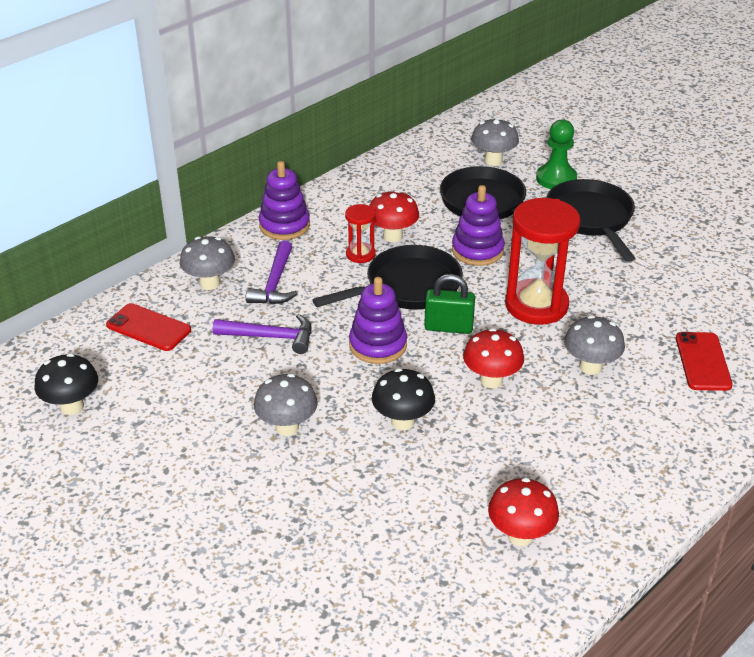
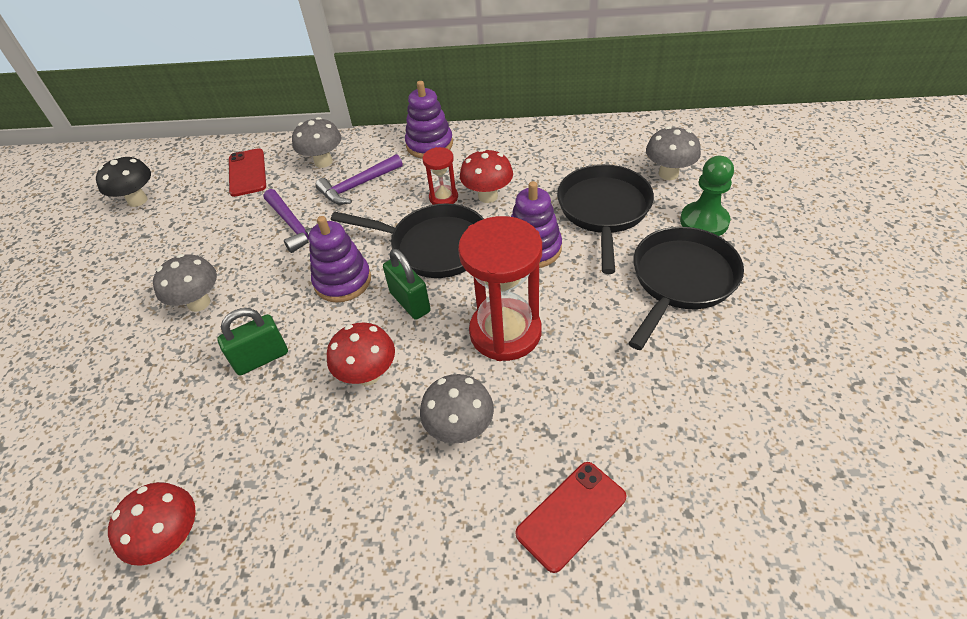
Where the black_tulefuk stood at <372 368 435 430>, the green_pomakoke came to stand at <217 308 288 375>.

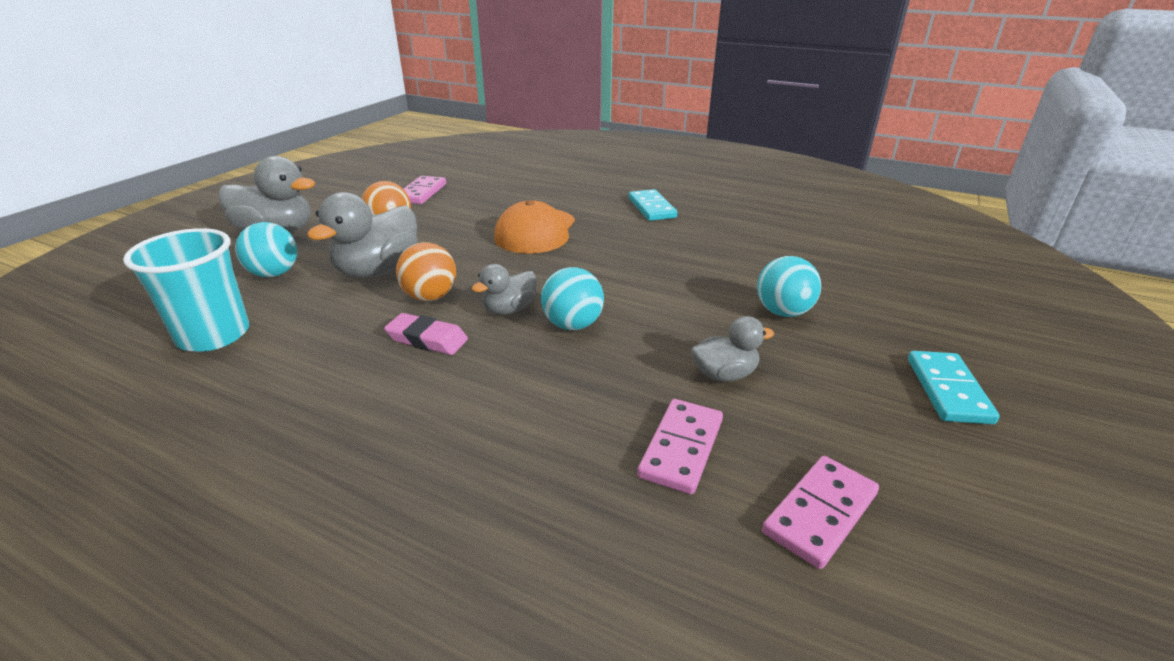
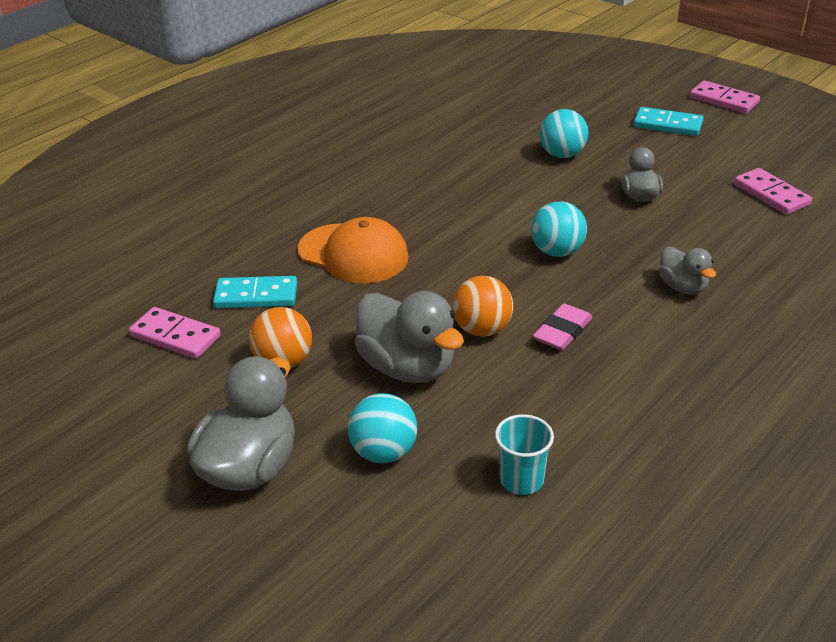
The size of the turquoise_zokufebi at <123 228 249 352> changed by a factor of 0.59. The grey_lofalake ended up elsewhere, having gone from <472 264 537 315> to <659 247 716 295>. The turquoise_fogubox ended up elsewhere, having gone from <629 189 678 221> to <213 276 297 308>. The pink_fogubox ended up elsewhere, having gone from <637 399 723 495> to <690 81 760 114>.

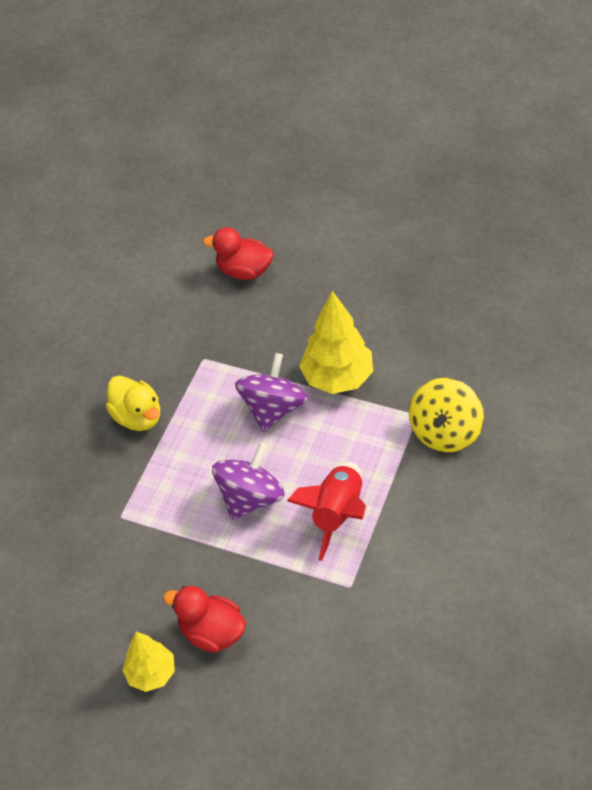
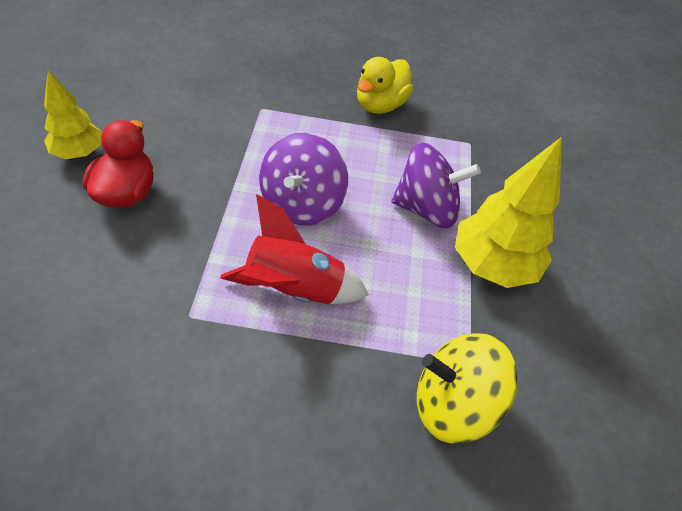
The second view lost the red_lofalake at <203 227 273 280>. The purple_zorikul at <212 443 285 520> ended up facing another way, 90 degrees clockwise from before.

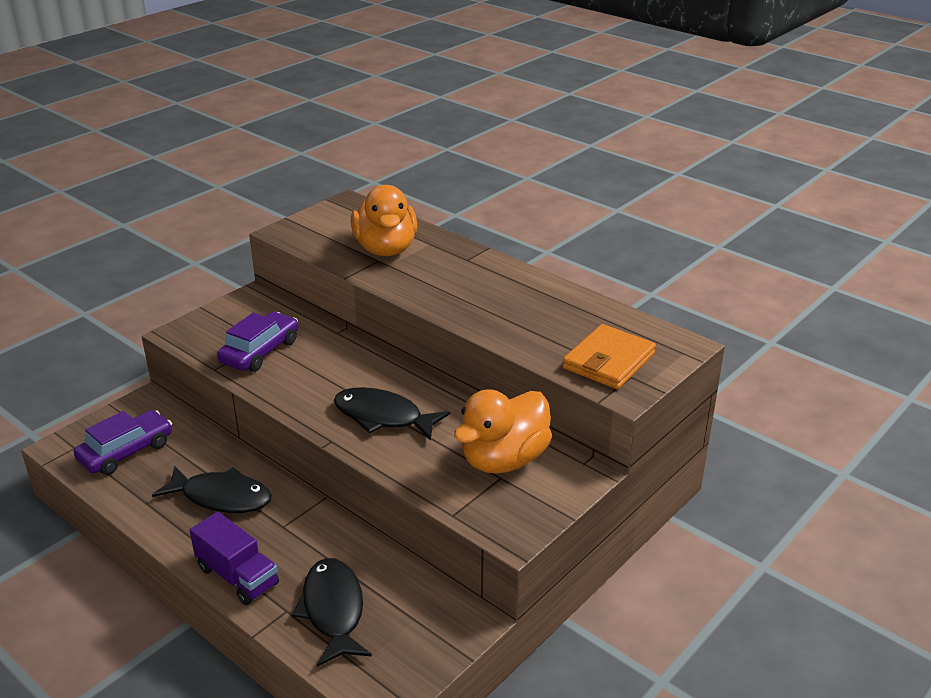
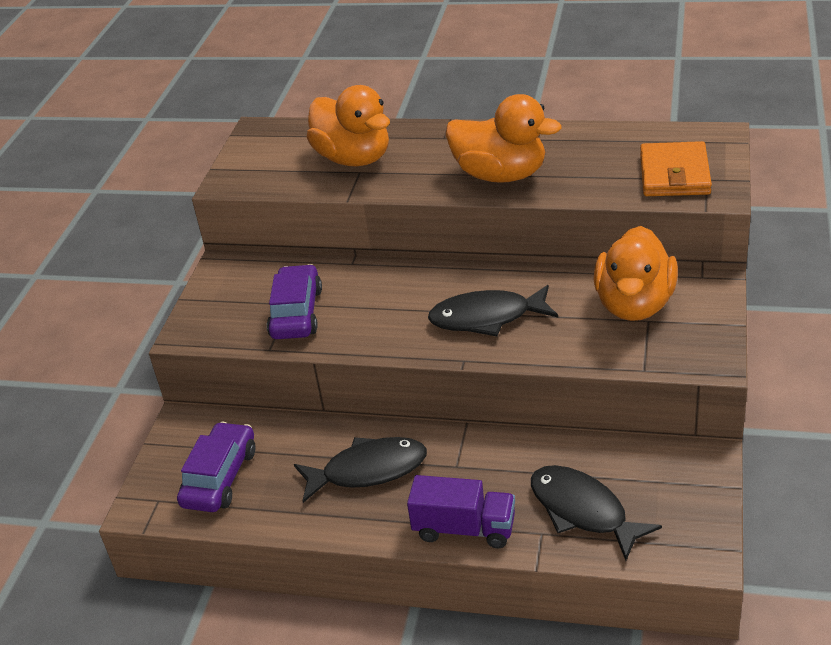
The second view gained the orange_lofalake at <445 94 561 183>.

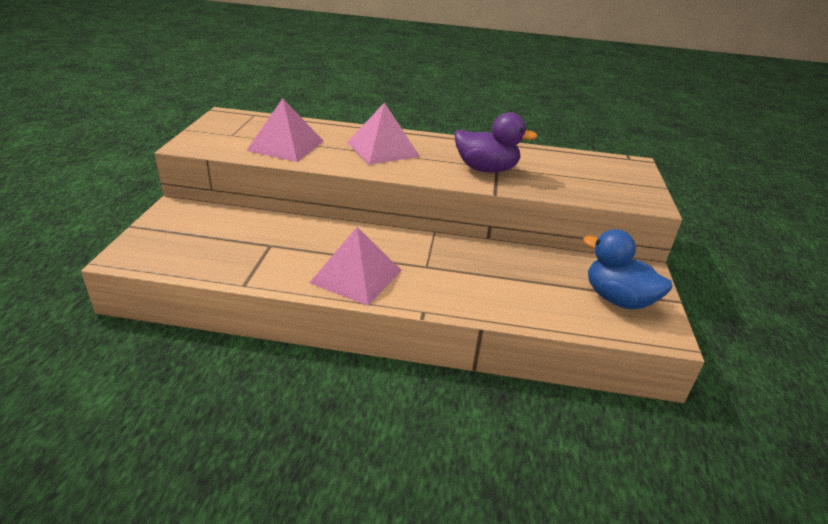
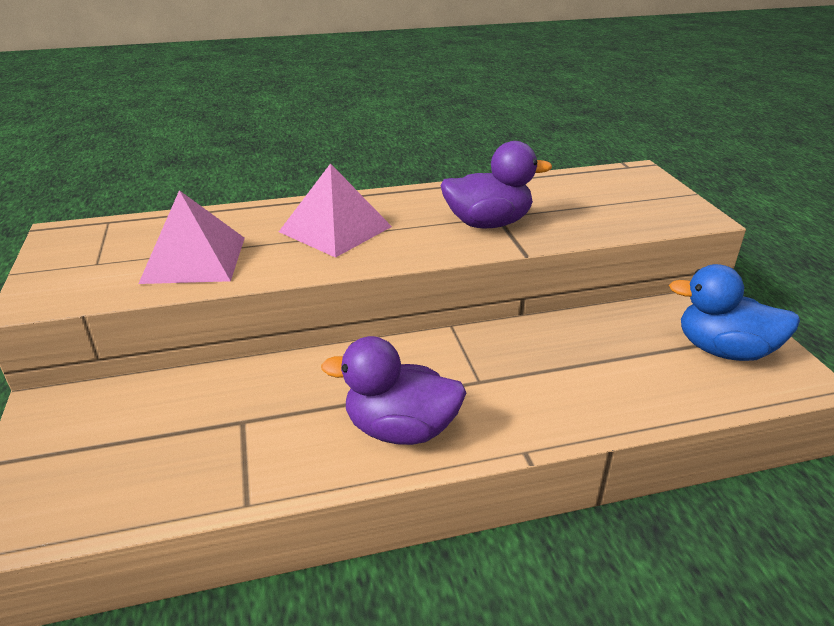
Where the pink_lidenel stood at <310 227 402 306>, the purple_lofalake came to stand at <321 336 466 445>.

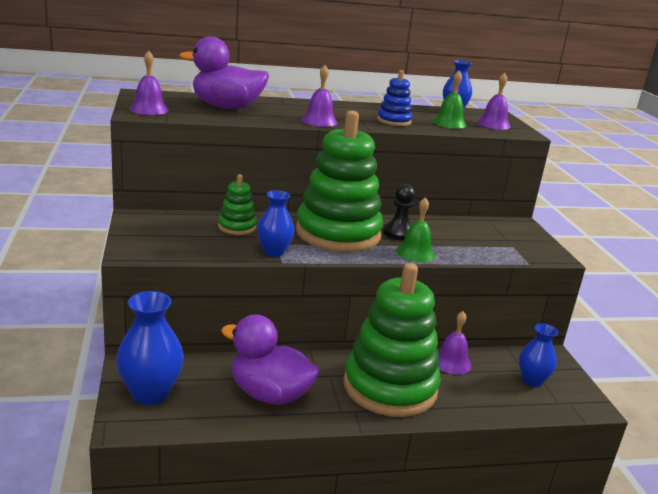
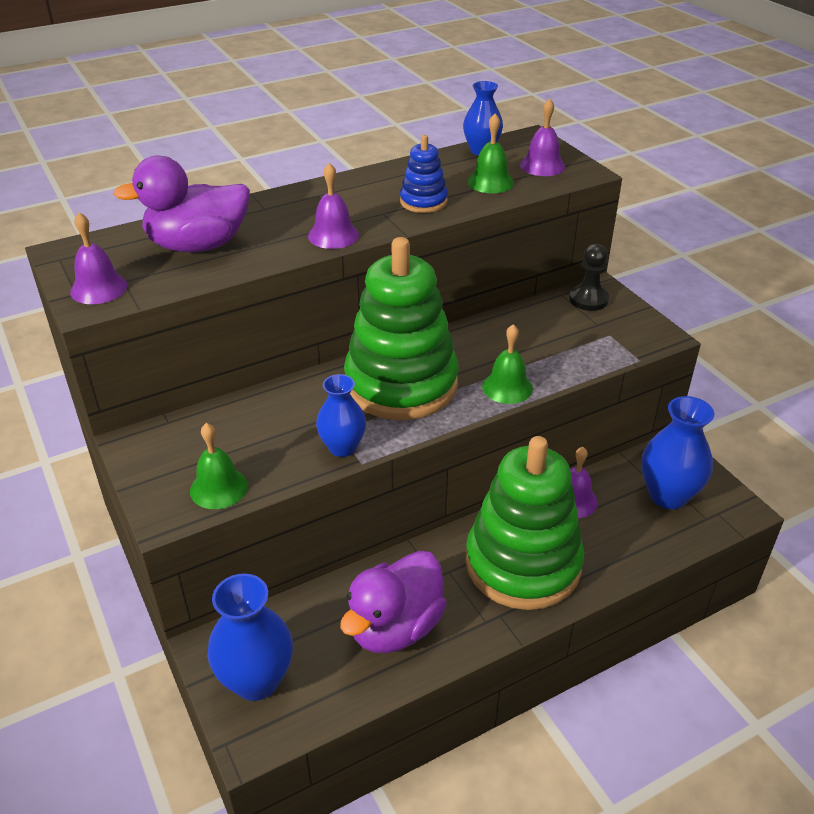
The second view lost the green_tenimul at <218 174 257 235>. The purple_lofalake at <221 314 320 405> ended up facing another way, 60 degrees counterclockwise from before. The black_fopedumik ended up elsewhere, having gone from <383 184 415 241> to <569 244 609 311>. The size of the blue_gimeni at <519 323 558 387> changed by a factor of 1.57. The second view gained the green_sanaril at <190 423 248 509>.

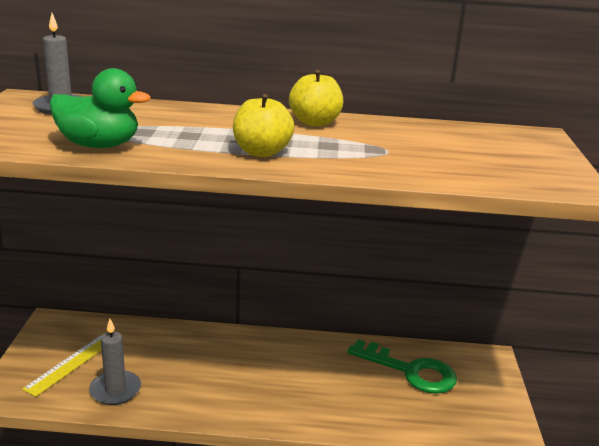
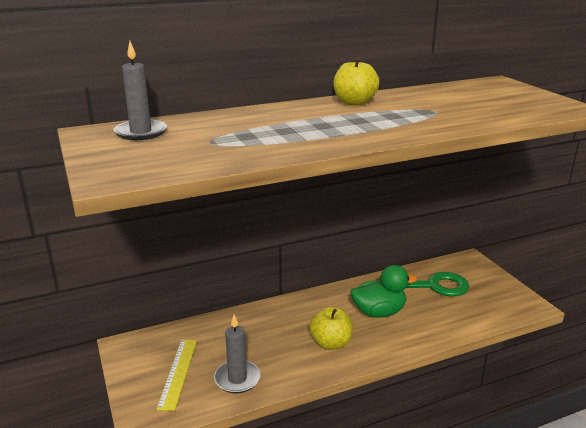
The green_lofalake ended up elsewhere, having gone from <49 68 151 148> to <351 265 417 318>. The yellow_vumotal ended up elsewhere, having gone from <233 94 294 157> to <309 307 353 350>.

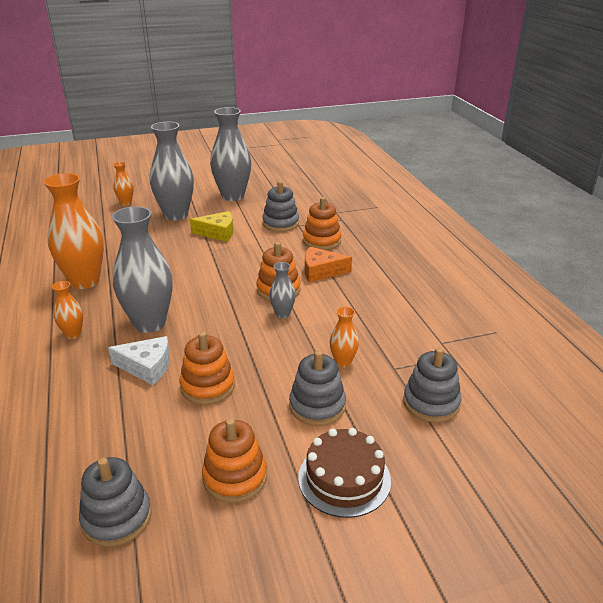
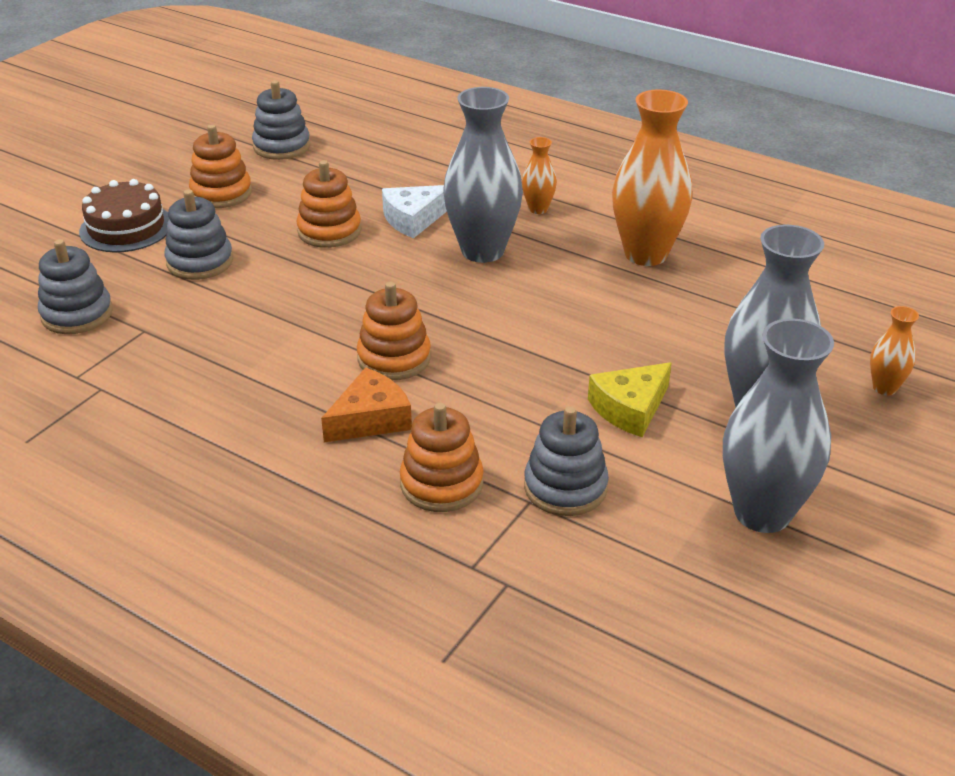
The second view lost the grey_gimeni at <269 262 296 318>. The second view lost the orange_gimeni at <330 306 359 368>.

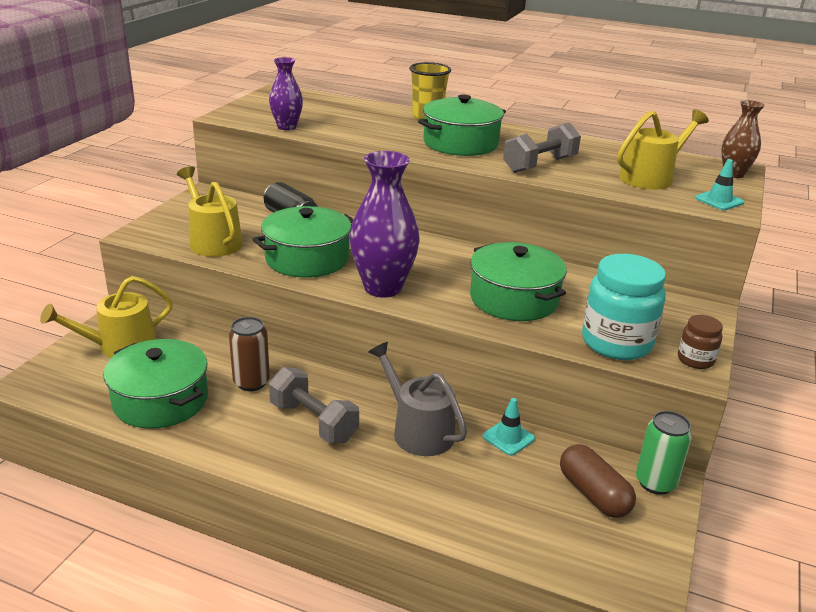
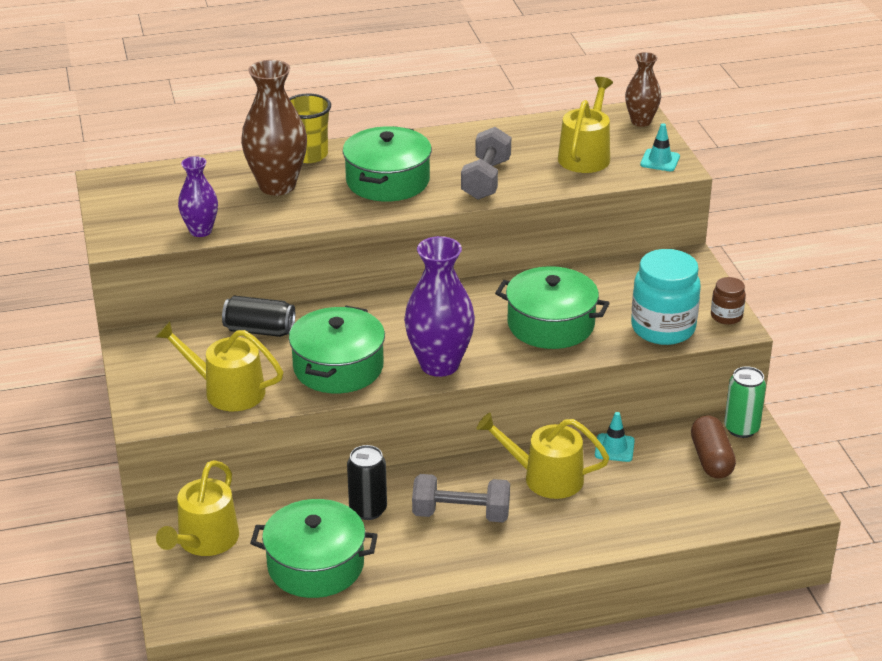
What was the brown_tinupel at <229 317 270 391> turned into the black_tinupel at <347 445 387 520>. What was the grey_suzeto at <369 342 467 456> turned into the yellow_suzeto at <476 413 609 499>. The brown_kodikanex at <560 444 636 518> ended up facing another way, 60 degrees clockwise from before. The second view gained the brown_gimeni at <241 60 307 196>.

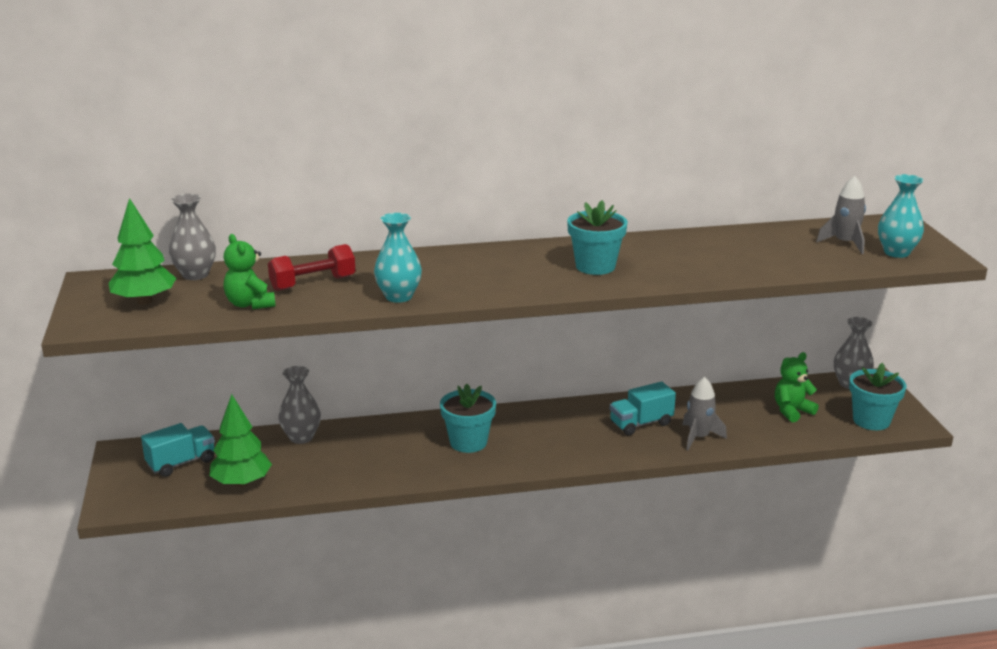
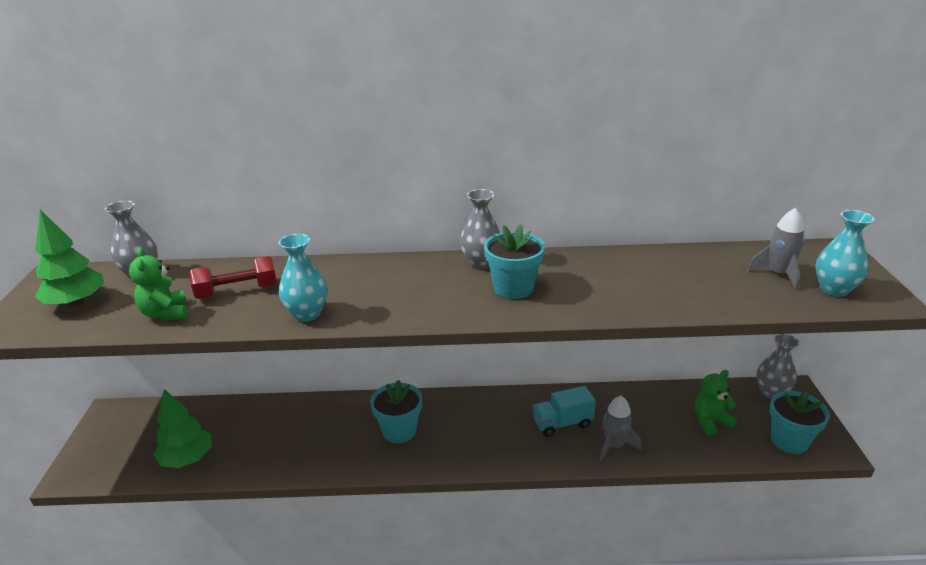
The second view lost the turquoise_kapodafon at <141 423 215 477>. The grey_gimeni ended up elsewhere, having gone from <278 366 321 444> to <460 189 500 269>.

